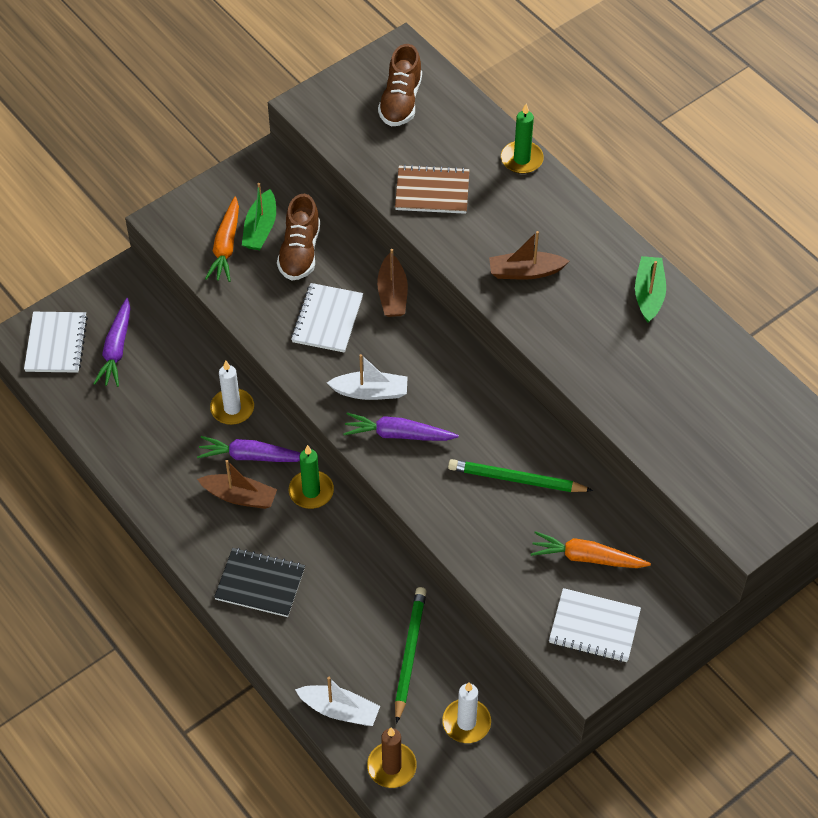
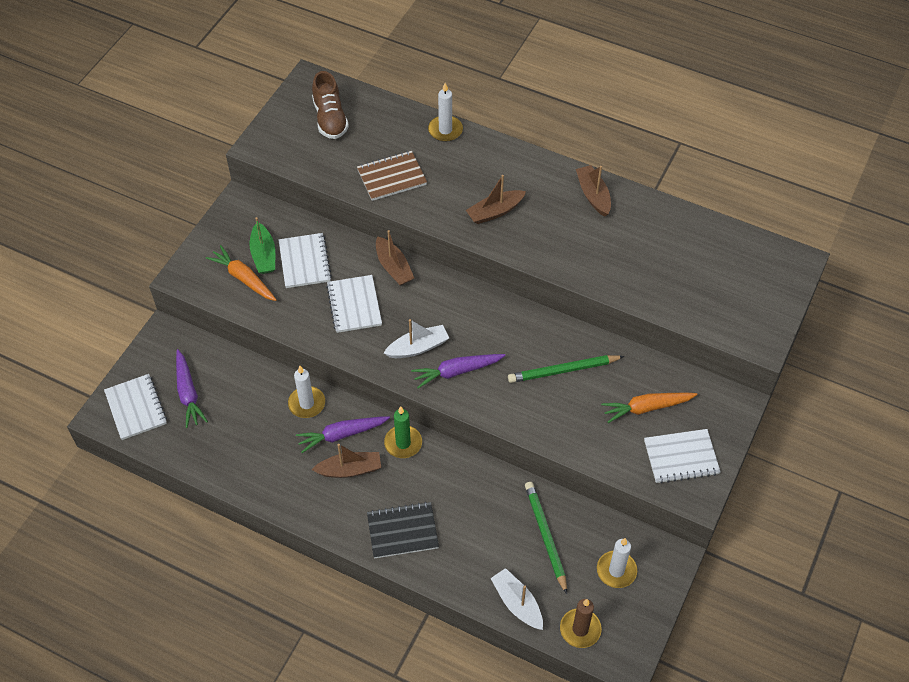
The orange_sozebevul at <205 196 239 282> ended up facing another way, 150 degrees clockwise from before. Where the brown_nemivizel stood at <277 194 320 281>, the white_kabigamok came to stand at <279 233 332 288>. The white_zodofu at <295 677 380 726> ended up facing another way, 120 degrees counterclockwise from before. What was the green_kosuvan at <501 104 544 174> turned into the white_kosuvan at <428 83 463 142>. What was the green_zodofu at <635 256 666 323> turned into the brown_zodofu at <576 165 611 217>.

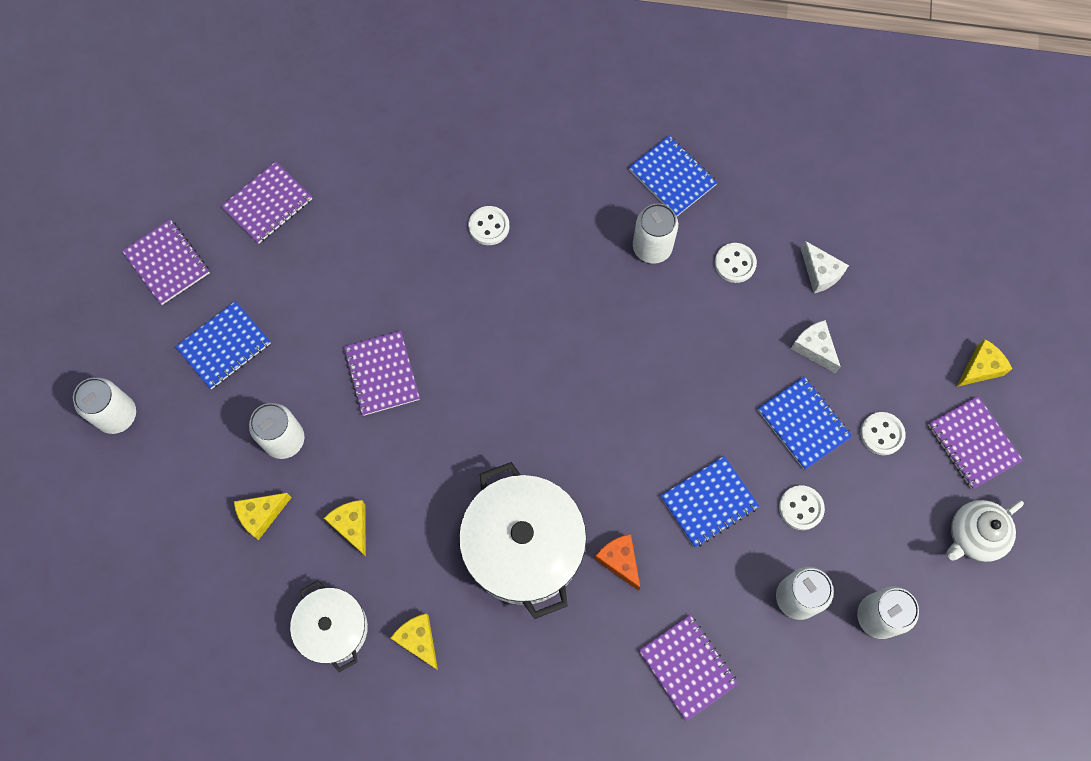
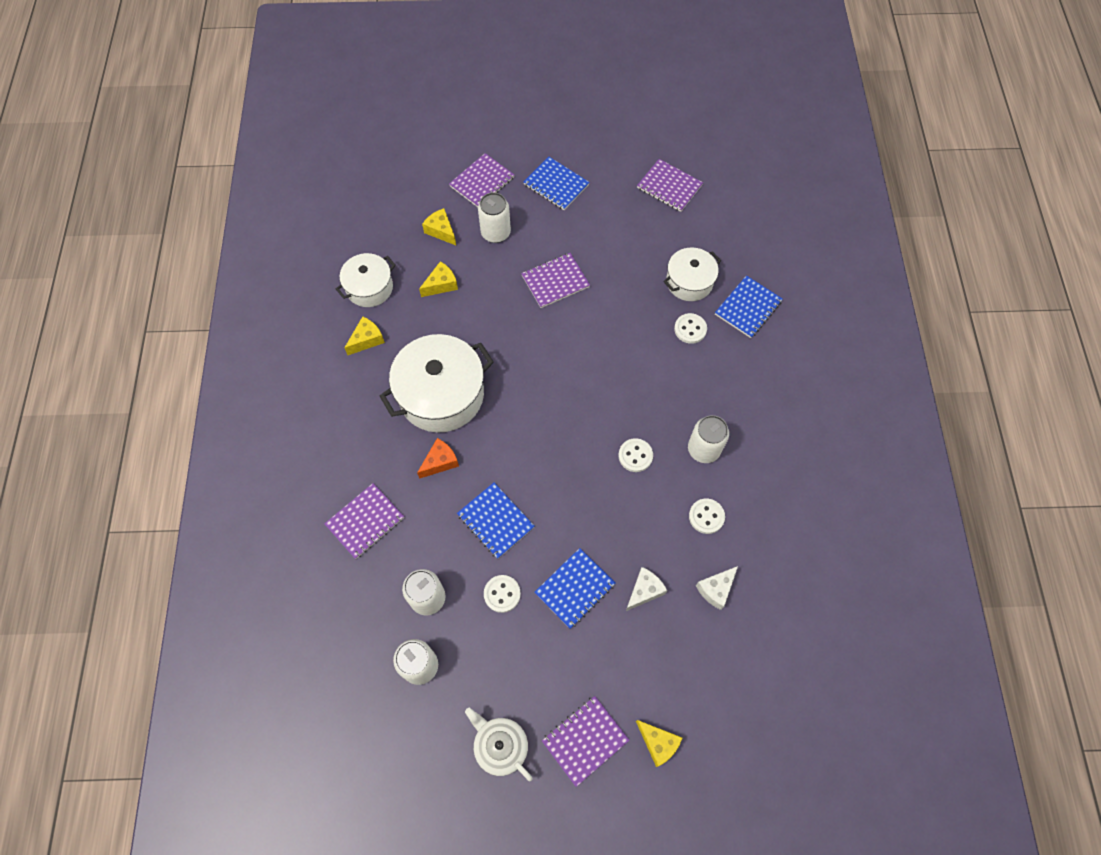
The second view lost the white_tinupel at <73 378 136 434>. The purple_kabigamok ended up elsewhere, having gone from <122 219 210 305> to <449 153 514 207>. The blue_kabigamok ended up elsewhere, having gone from <629 135 717 217> to <715 275 783 338>. The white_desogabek ended up elsewhere, having gone from <860 412 906 455> to <618 438 653 472>. The second view gained the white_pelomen at <663 247 721 301>.

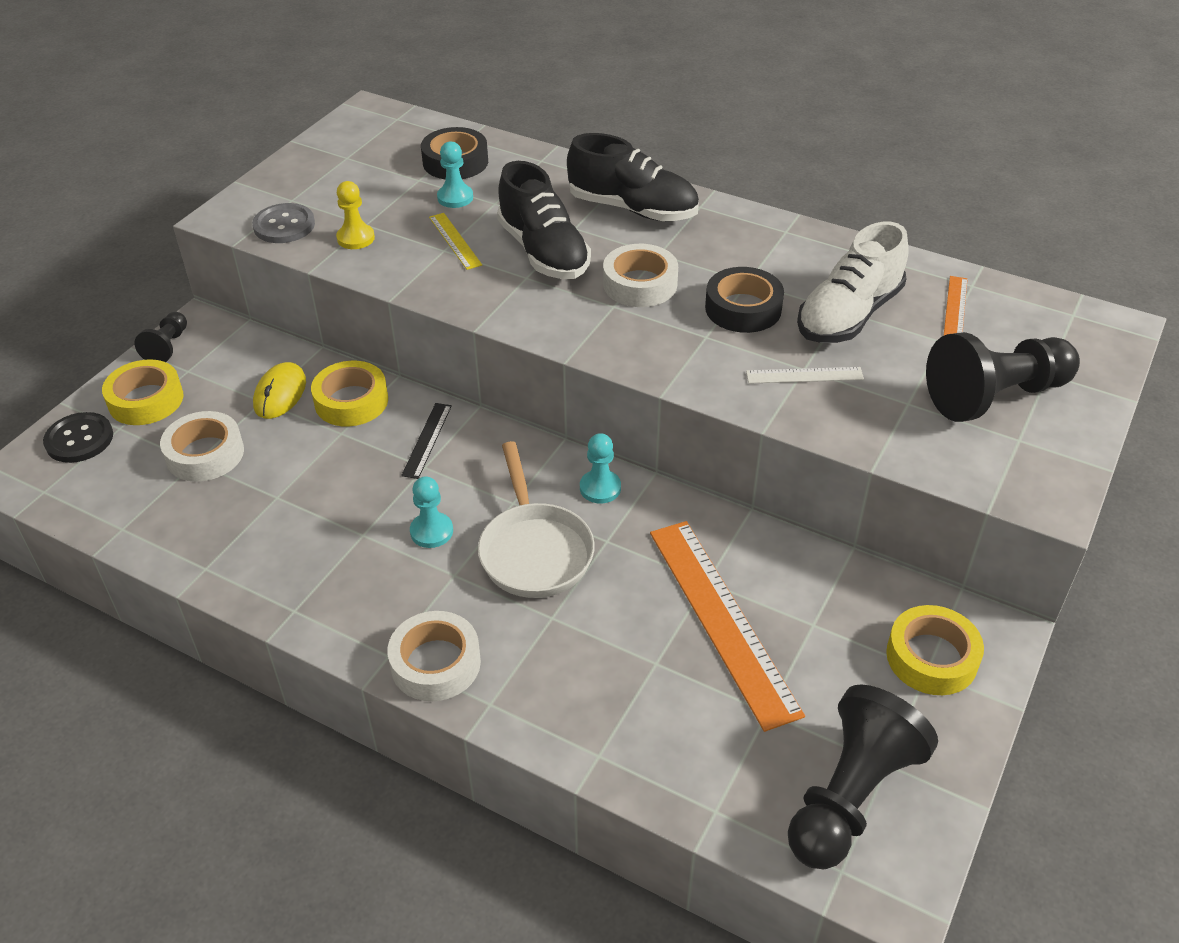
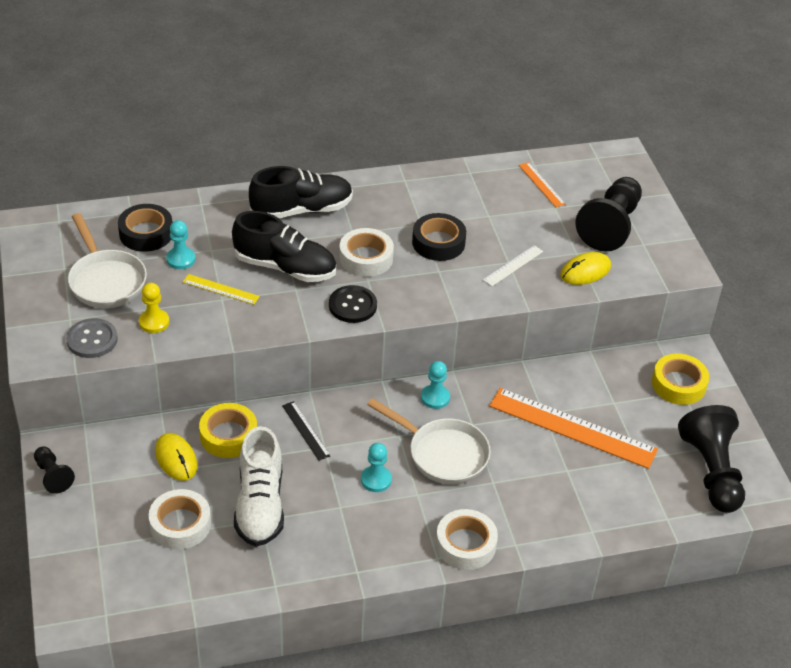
The black_desogabek ended up elsewhere, having gone from <43 412 113 463> to <329 285 377 323>. The second view lost the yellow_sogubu at <102 359 183 425>. The white_nemivizel ended up elsewhere, having gone from <797 222 909 343> to <234 426 284 547>. The second view gained the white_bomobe at <68 213 147 308>. The second view gained the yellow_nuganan at <560 252 611 285>.

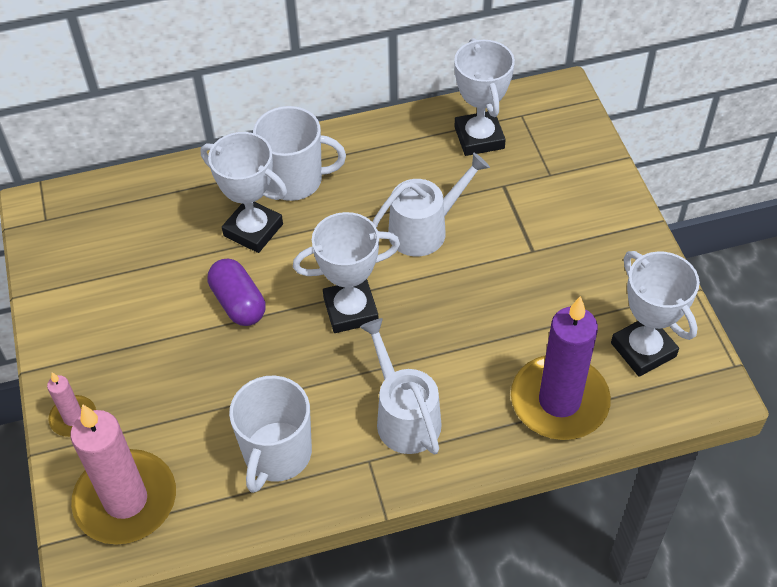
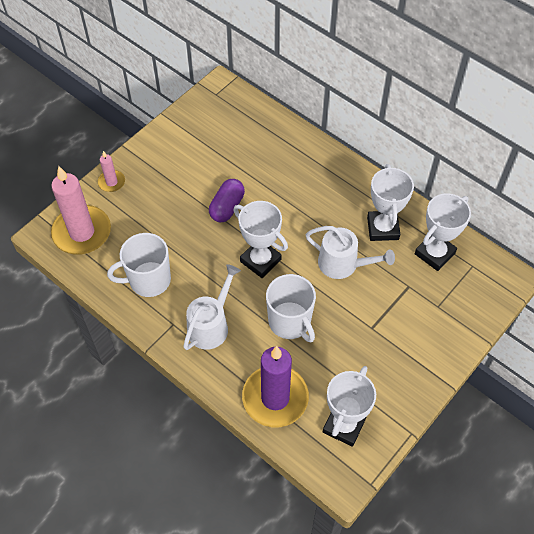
The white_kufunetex ended up elsewhere, having gone from <201 132 287 253> to <367 164 414 241>. The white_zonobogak ended up elsewhere, having gone from <253 106 346 201> to <266 274 316 342>.

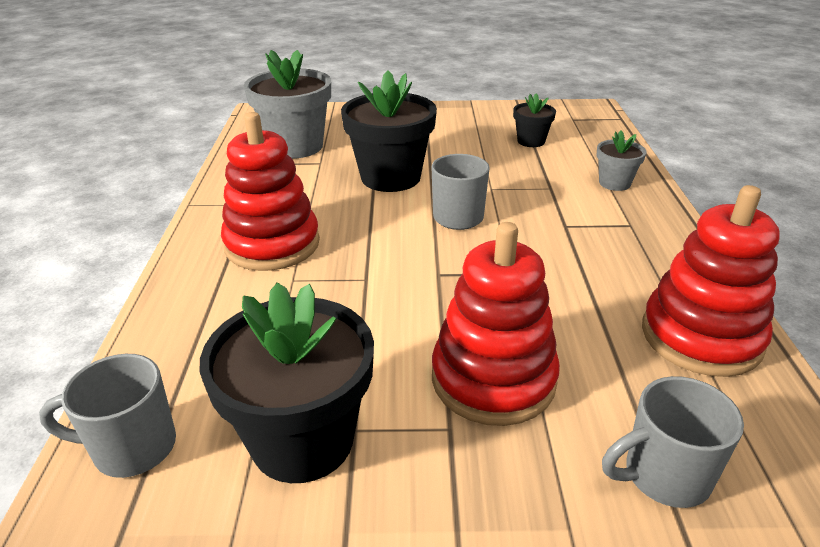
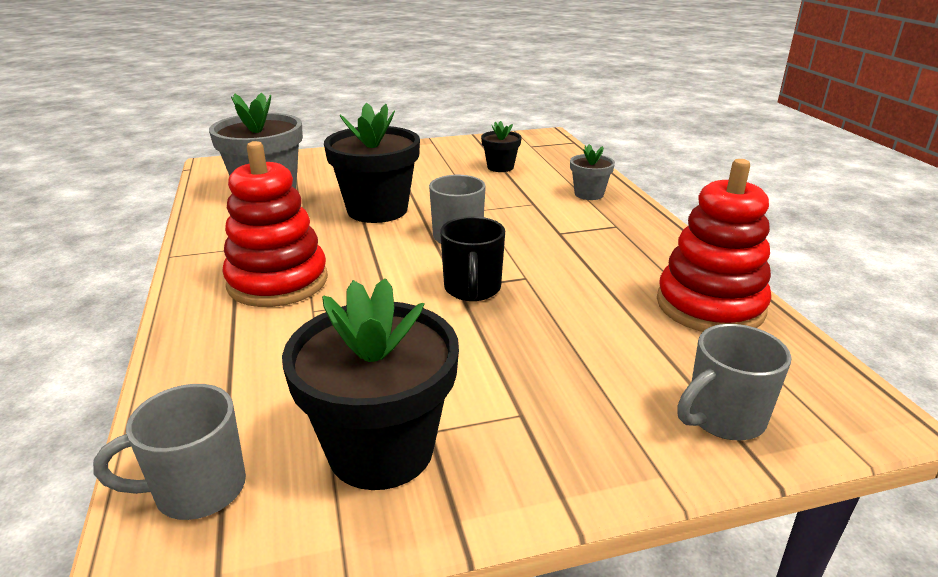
The second view lost the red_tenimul at <432 222 560 426>. The second view gained the black_zonobogak at <440 216 505 301>.

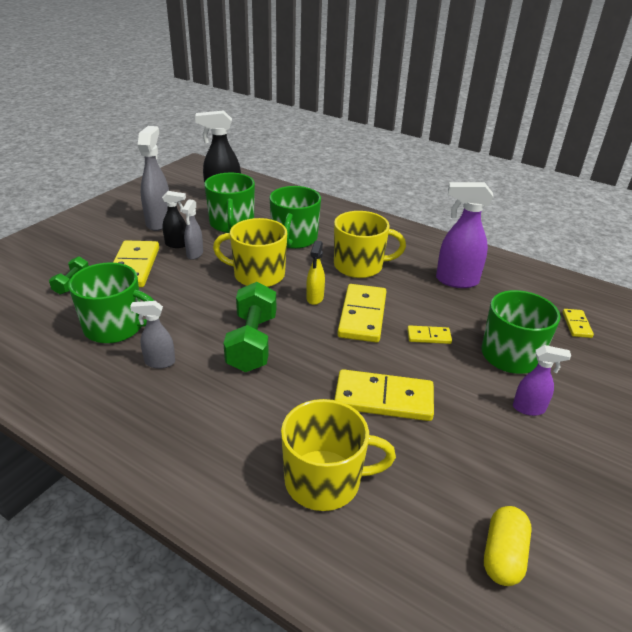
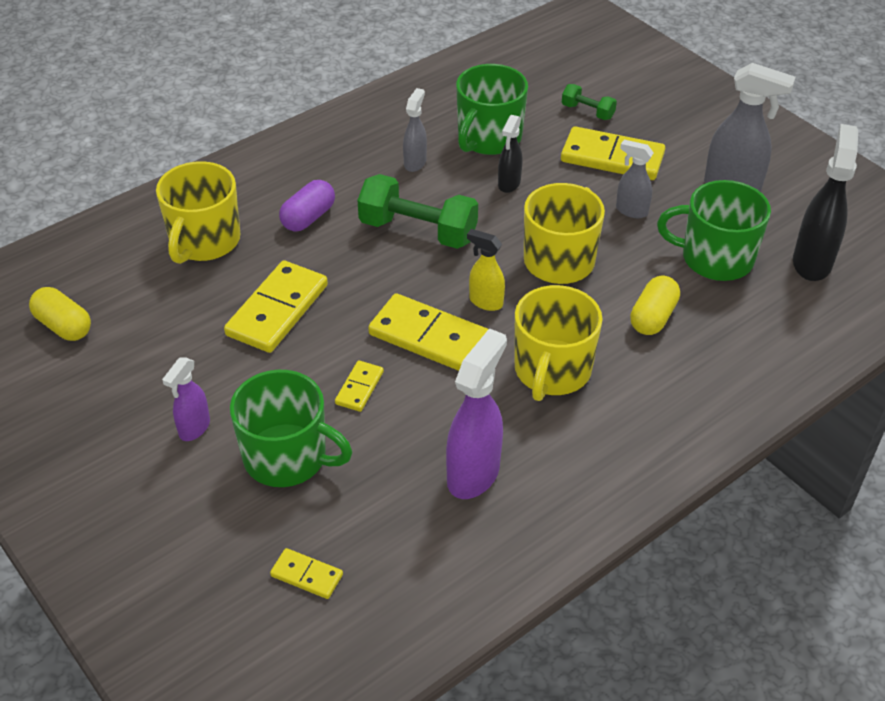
The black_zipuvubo ended up elsewhere, having gone from <162 191 186 248> to <498 115 522 193>. Where the green_zonobogak stood at <269 186 321 249>, the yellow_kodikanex came to stand at <630 275 680 335>. The second view gained the purple_kodikanex at <279 180 335 231>.

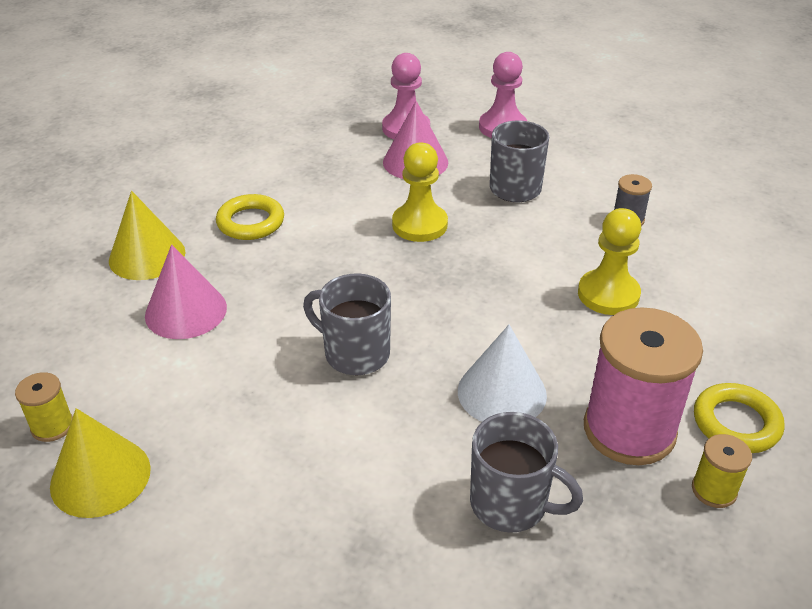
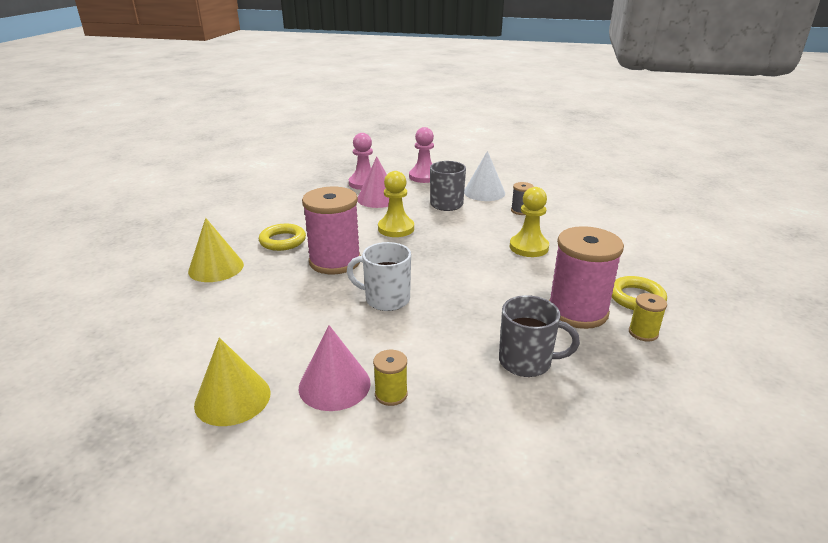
The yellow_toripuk ended up elsewhere, having gone from <15 372 73 442> to <373 350 408 406>. The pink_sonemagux ended up elsewhere, having gone from <145 244 227 339> to <299 325 371 411>. What was the grey_zonobogak at <303 273 391 375> turned into the white_zonobogak at <347 242 411 311>. The white_sonemagux ended up elsewhere, having gone from <458 325 547 422> to <464 151 505 201>. The second view gained the pink_toripuk at <302 187 361 274>.

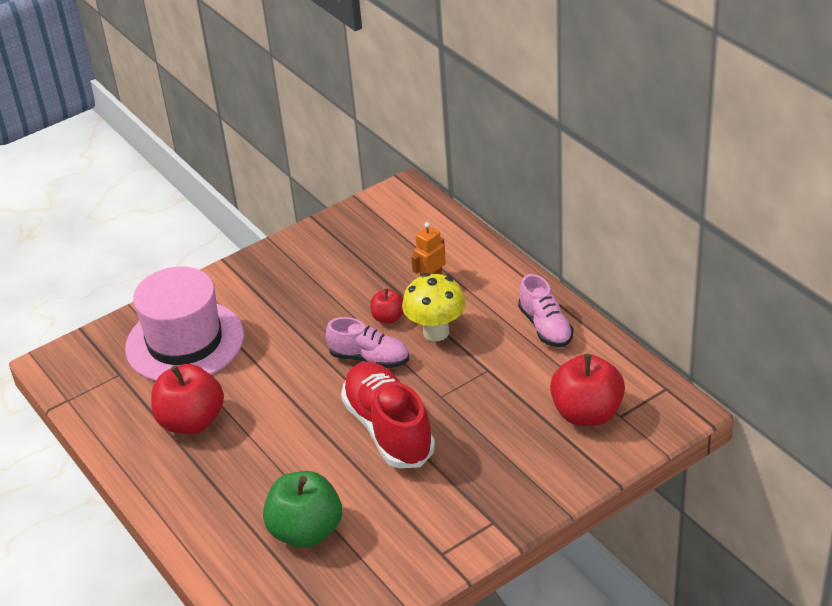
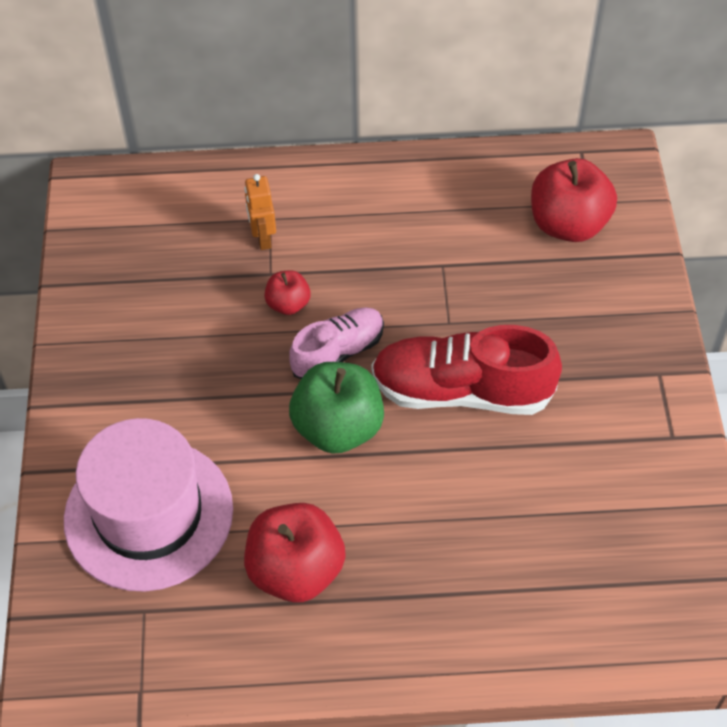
The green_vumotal ended up elsewhere, having gone from <263 471 342 548> to <289 362 384 454>. The second view lost the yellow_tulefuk at <402 273 466 341>. The second view lost the pink_nemivizel at <518 274 573 347>.

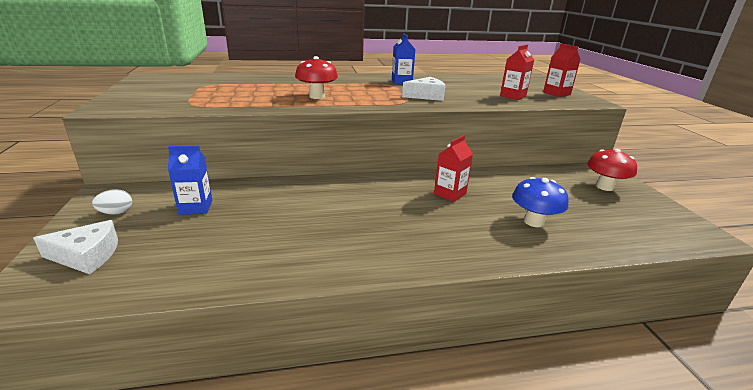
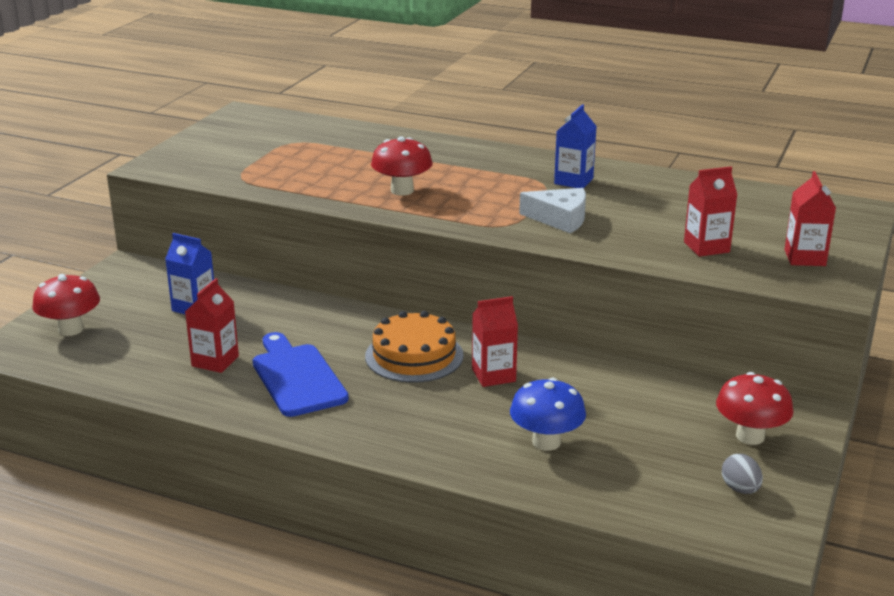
Where the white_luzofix stood at <33 220 118 274>, the red_tulefuk came to stand at <32 274 100 336>. The second view lost the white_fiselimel at <92 189 132 215>. The second view gained the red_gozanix at <185 278 239 373>. The second view gained the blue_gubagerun at <253 332 349 417>. The second view gained the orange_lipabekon at <365 311 464 383>. The second view gained the grey_fiselimel at <722 454 763 494>.

